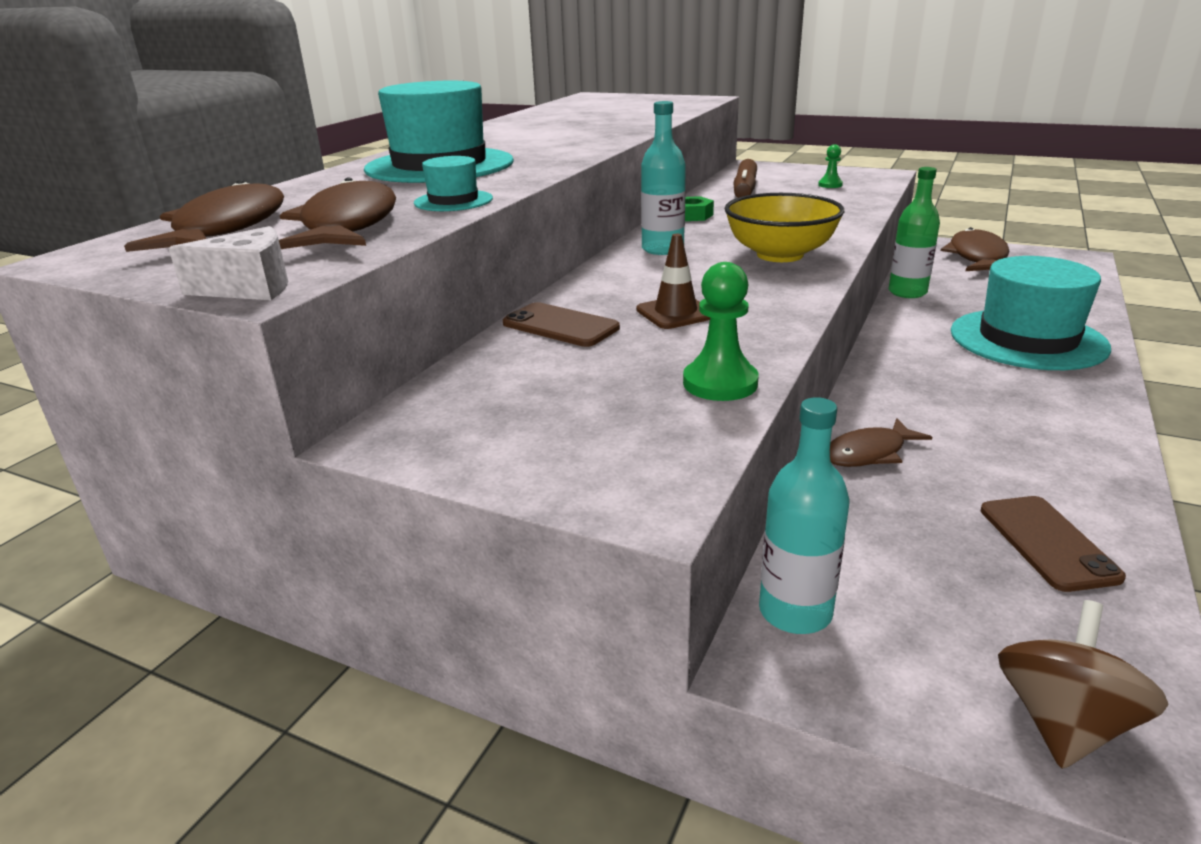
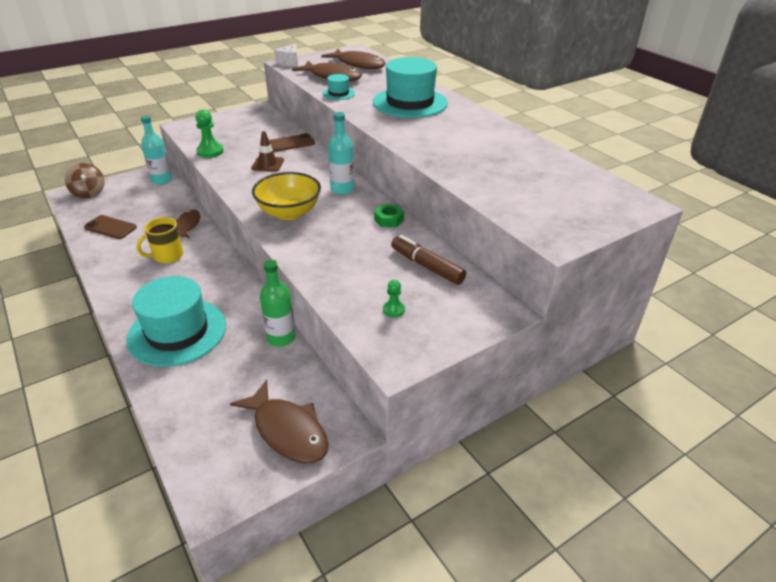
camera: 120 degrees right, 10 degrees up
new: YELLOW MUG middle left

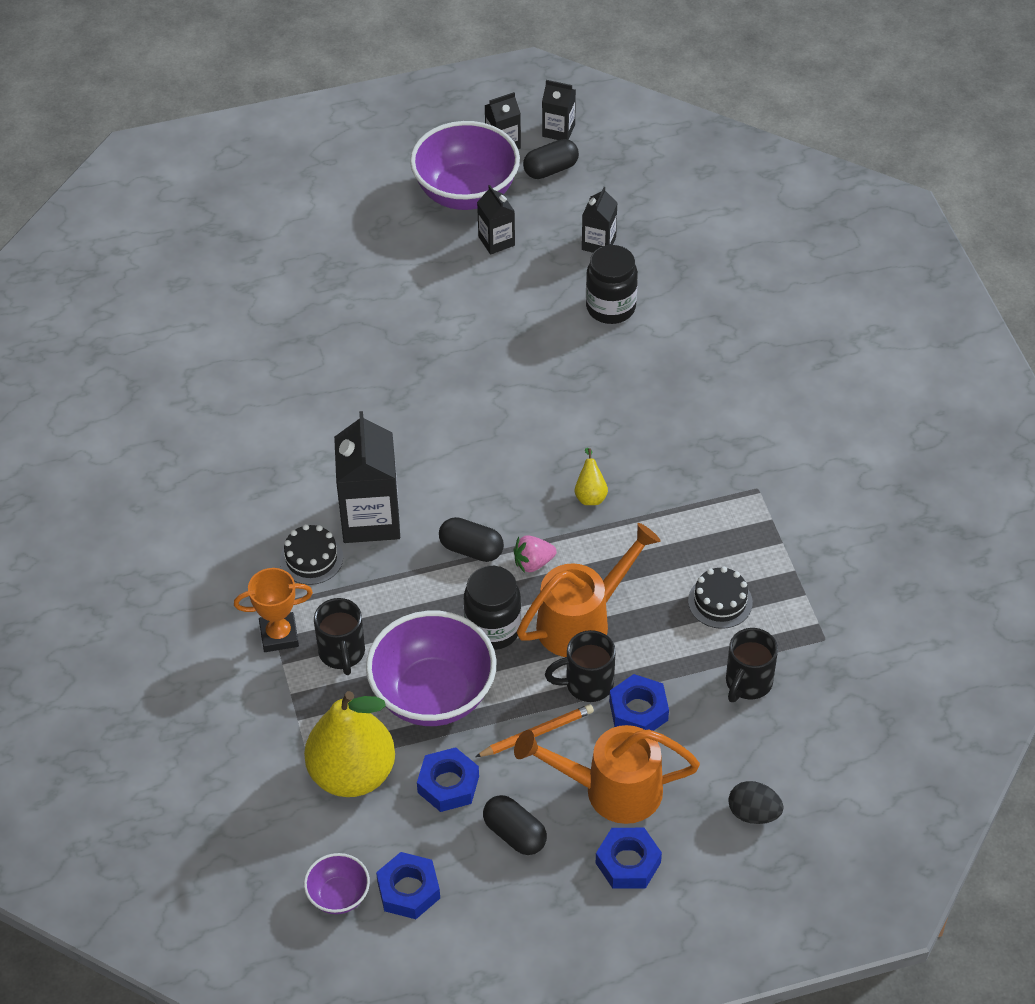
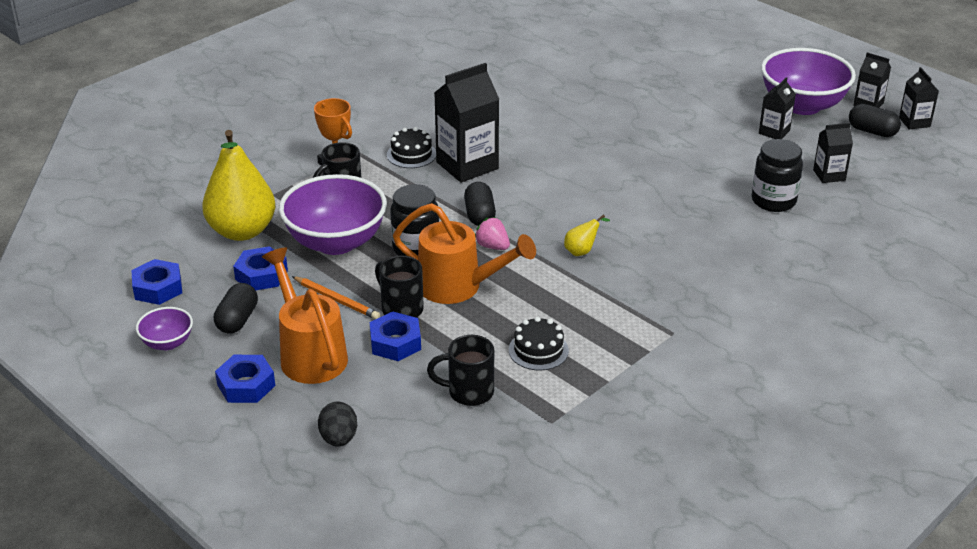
camera: 60 degrees right, 15 degrees down
shifted: PURPLE BOWL (no. 1 from left) bottom left to middle left

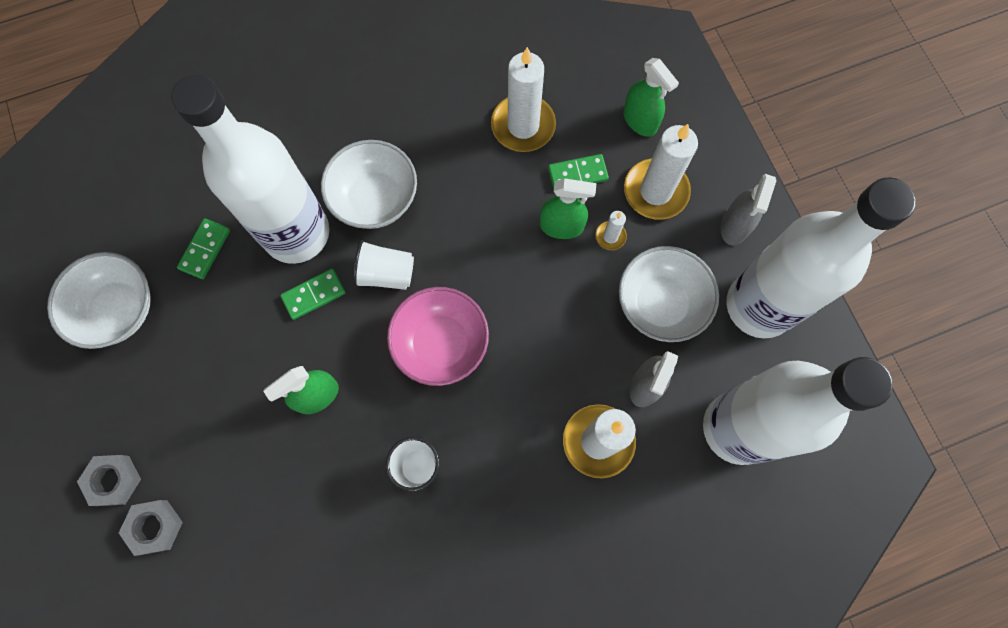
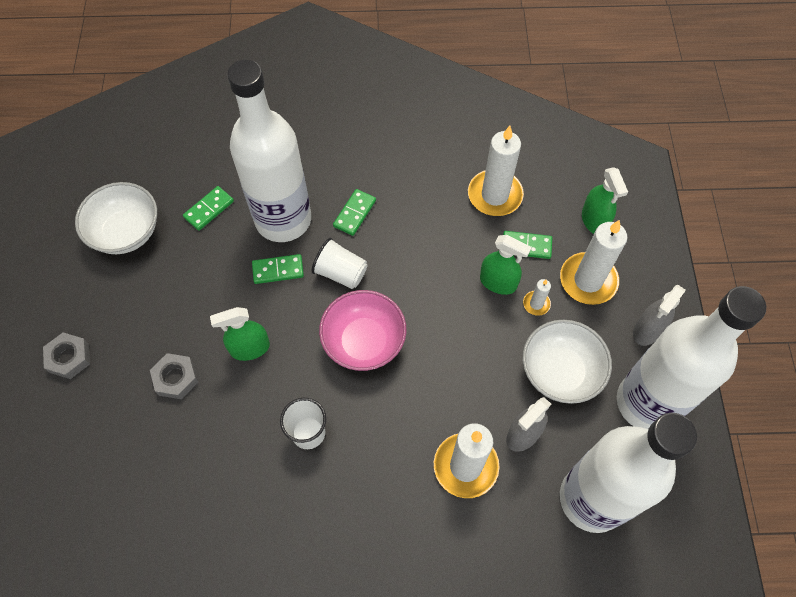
camera: 20 degrees right, 10 degrees down
shifted: GREY NUT (no. 2 from left) bottom left to middle left
swapped: WHITE BOWL (no. 2 from left) top centre to GREEN DOMINO (no. 3 from left) centre

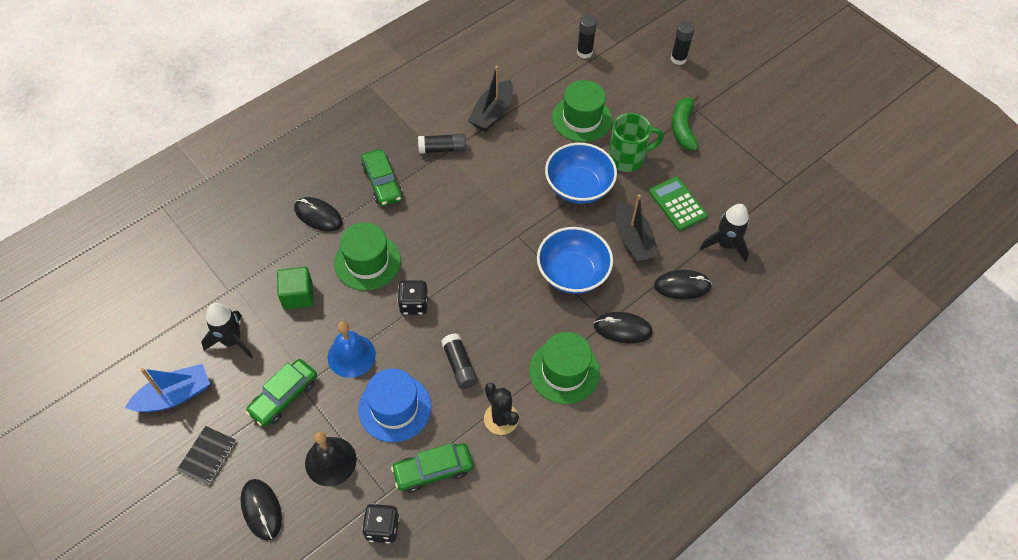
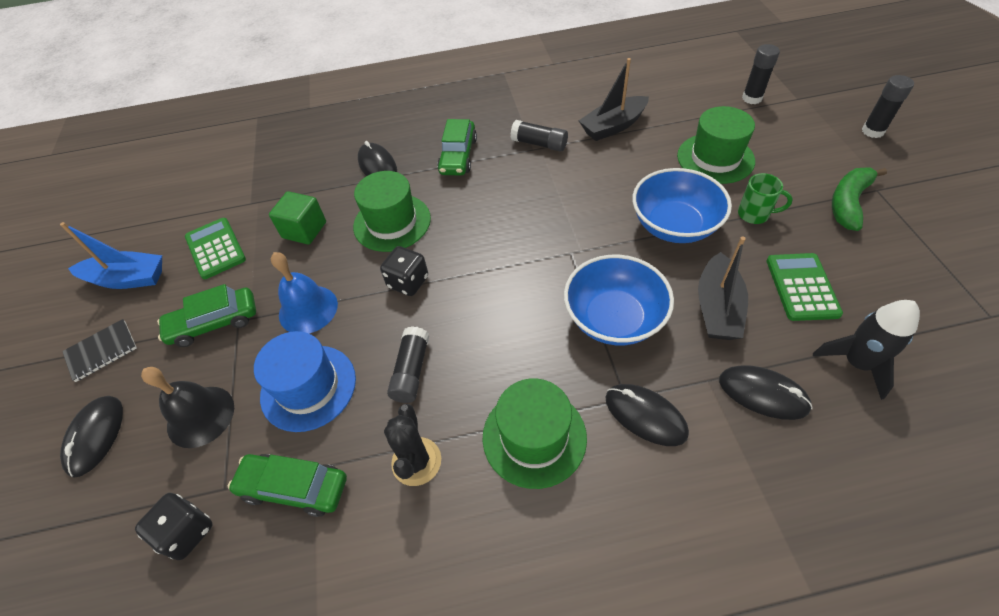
camera: 35 degrees right, 5 degrees down
swapped: BLACK ROCKET (no. 1 from left) middle left to GREEN CALCULATOR (no. 1 from left) middle left
scaled: GREEN MUG top centre = top right x0.63

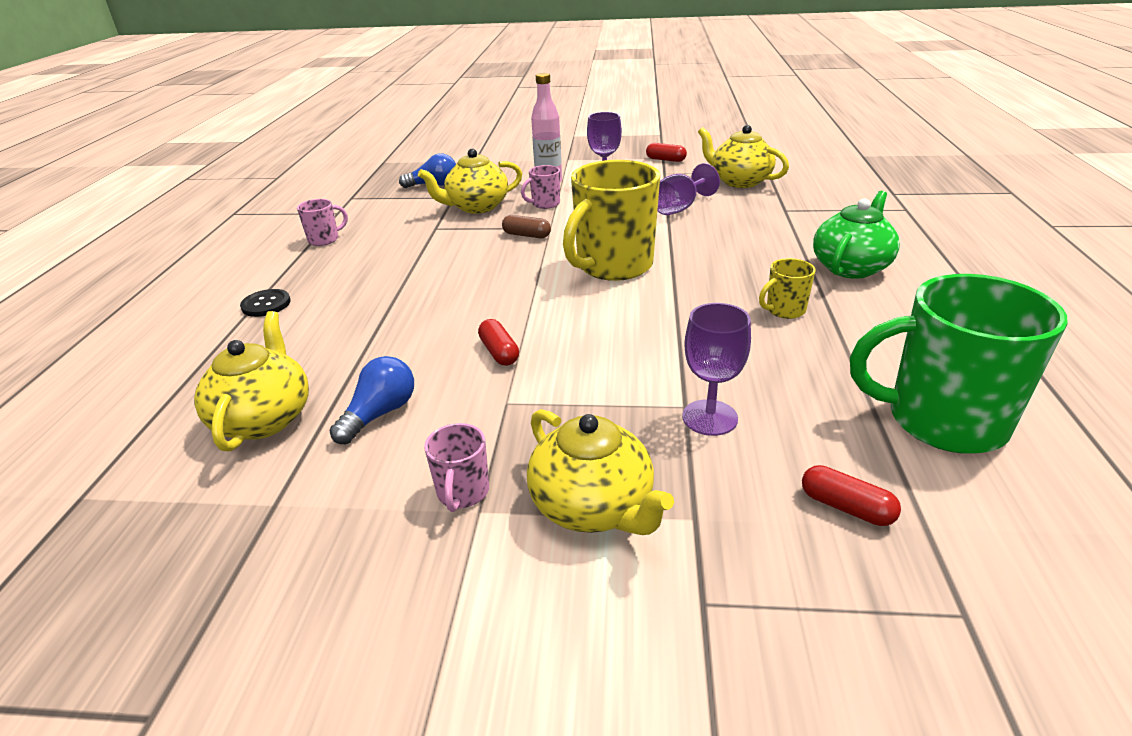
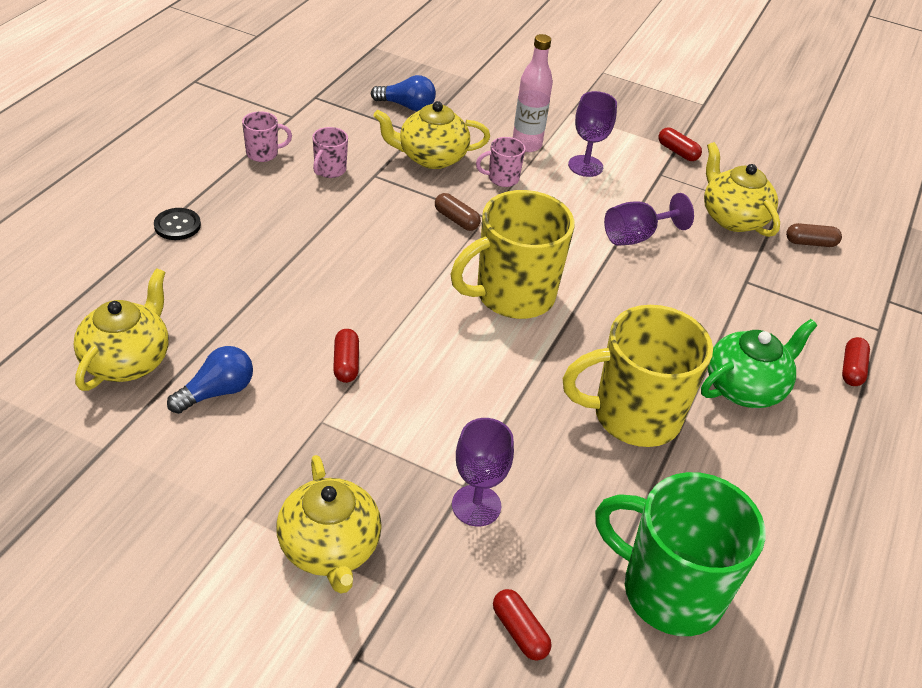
camera: 15 degrees right, 10 degrees up
new: BROWN CAPSULE (no. 2 from left) middle right; RED CAPSULE (no. 4 from left) middle right
shifted: PINK MUG (no. 2 from left) centre to top centre
scaled: YELLOW MUG (no. 2 from left) middle right = middle right x2.25

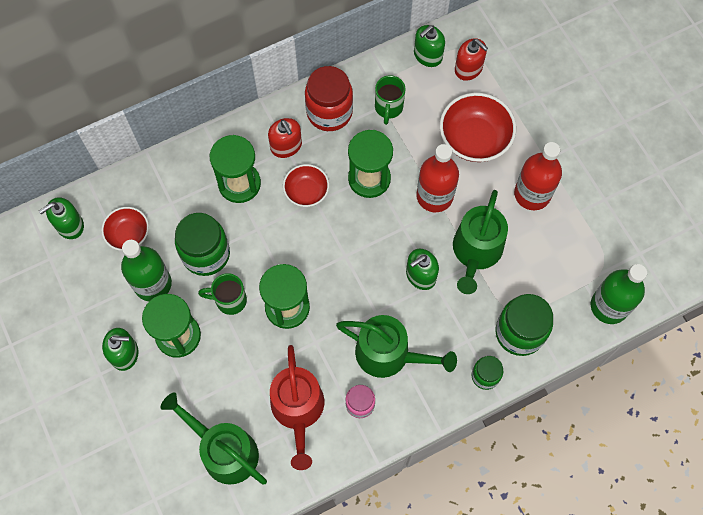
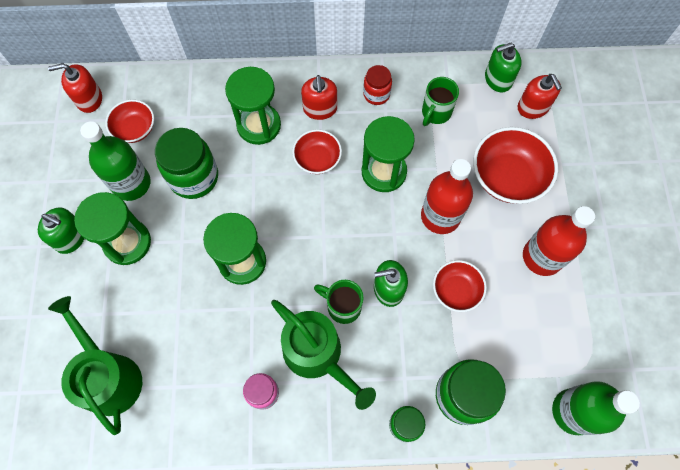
camera: 25 degrees right, 0 degrees up
gone: RED WATERING CAN bottom centre
shifted: GREEN MUG (no. 1 from left) middle left to centre
swapped: GREEN WATERING CAN (no. 3 from left) middle right to RED BOWL (no. 3 from left) middle right
repainted: GREEN SOAP DISPENSER (no. 1 from left) middle left to RED SOAP DISPENSER (no. 1 from left) top left
scaled: RED JAR top centre = top centre x0.56

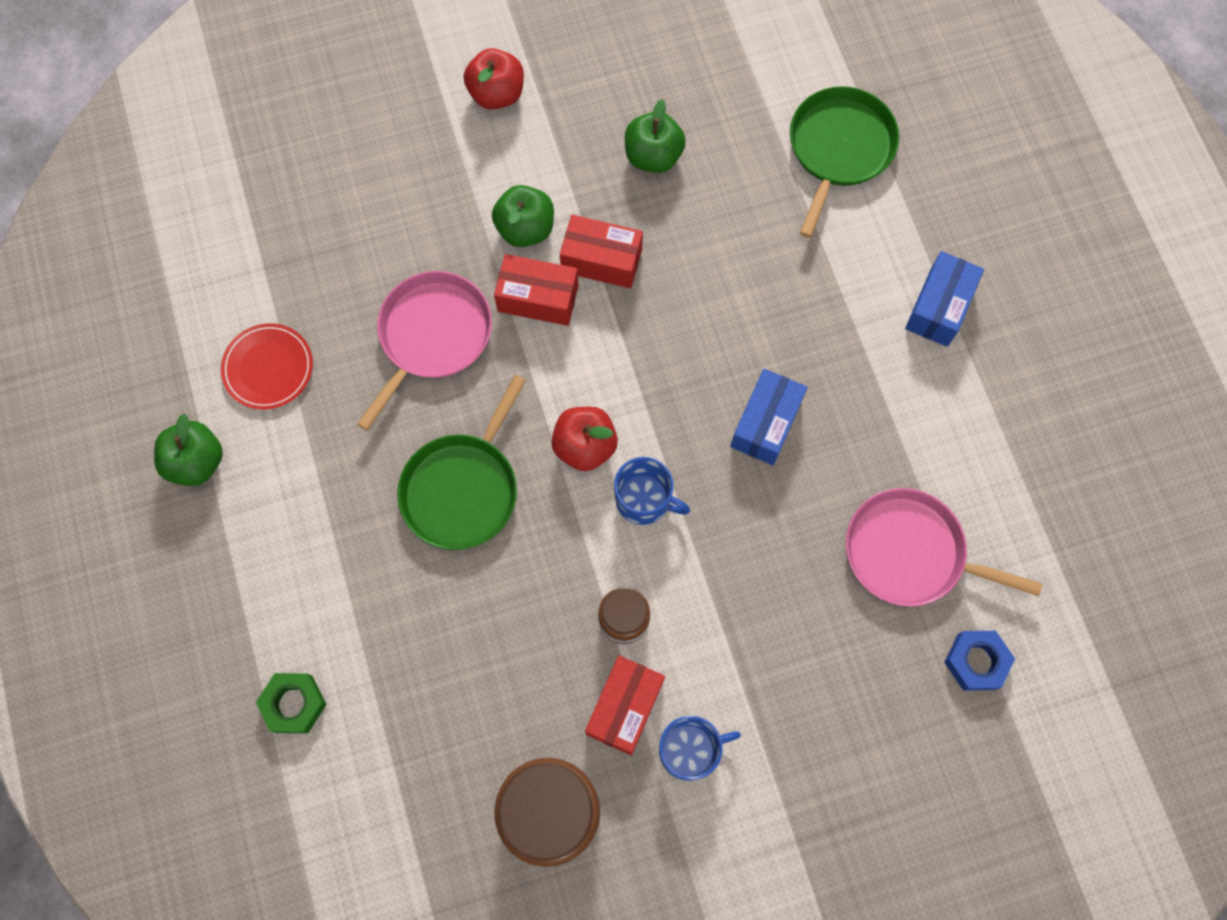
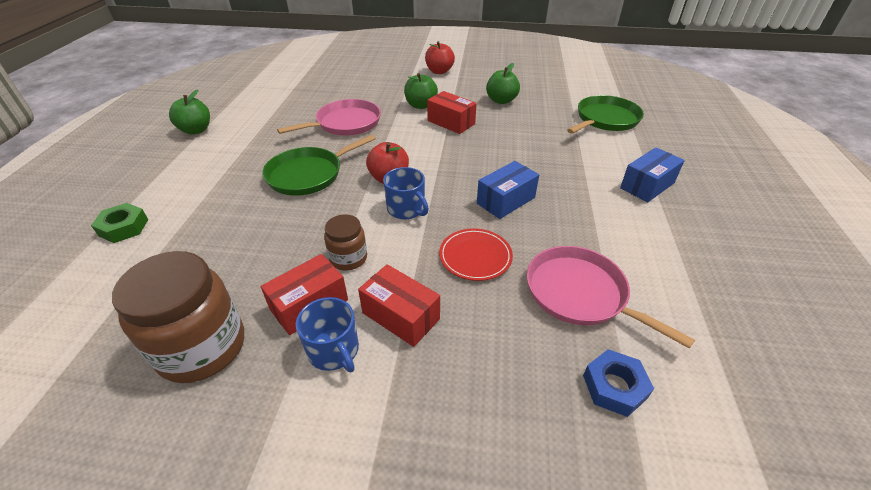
camera: 25 degrees right, 30 degrees down
shifted: RED BOX (no. 1 from left in the first image) top centre to RED BOX (no. 2 from left) centre; RED PLATE middle left to centre
rotated: BLUE MUG (no. 2 from left in the first image) bottom centre = bottom centre 45 degrees clockwise

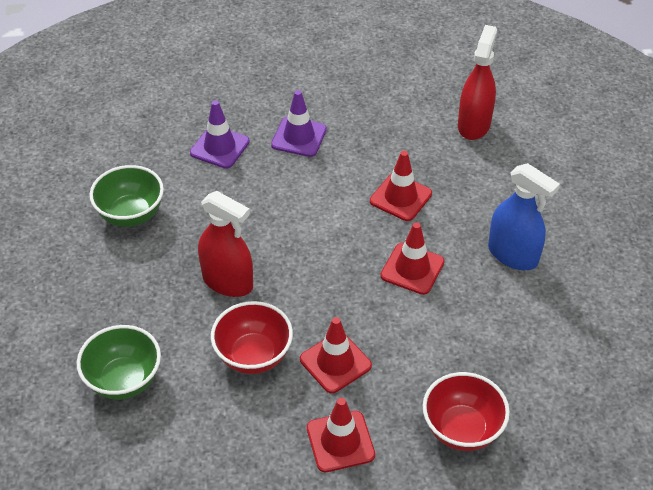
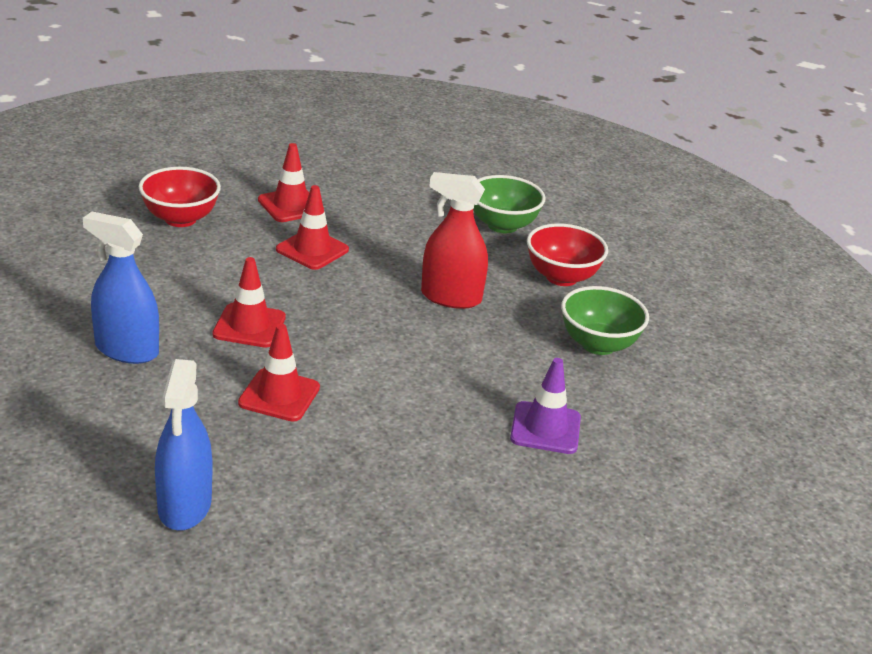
camera: 160 degrees right, 15 degrees down
gone: PURPLE TRAFFIC CONE (no. 2 from left) top centre
shifted: RED BOWL (no. 1 from left in the first image) bottom centre to RED BOWL (no. 2 from left) centre
repainted: RED SPRAY BOTTLE (no. 2 from left) top right to BLUE SPRAY BOTTLE (no. 2 from left) bottom left

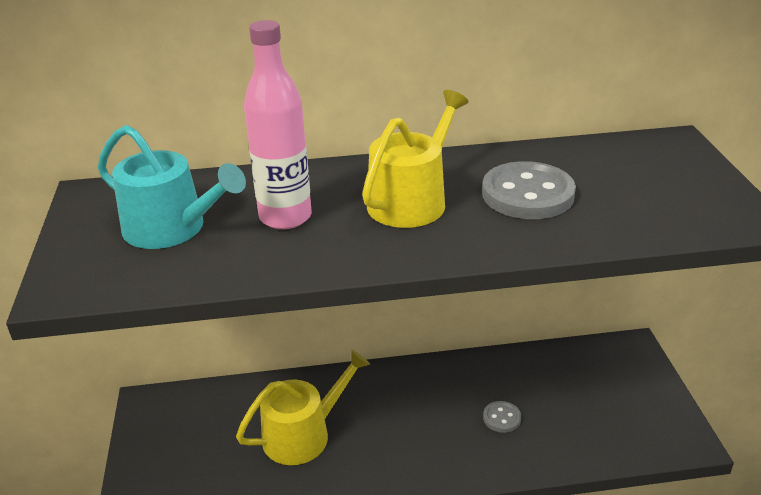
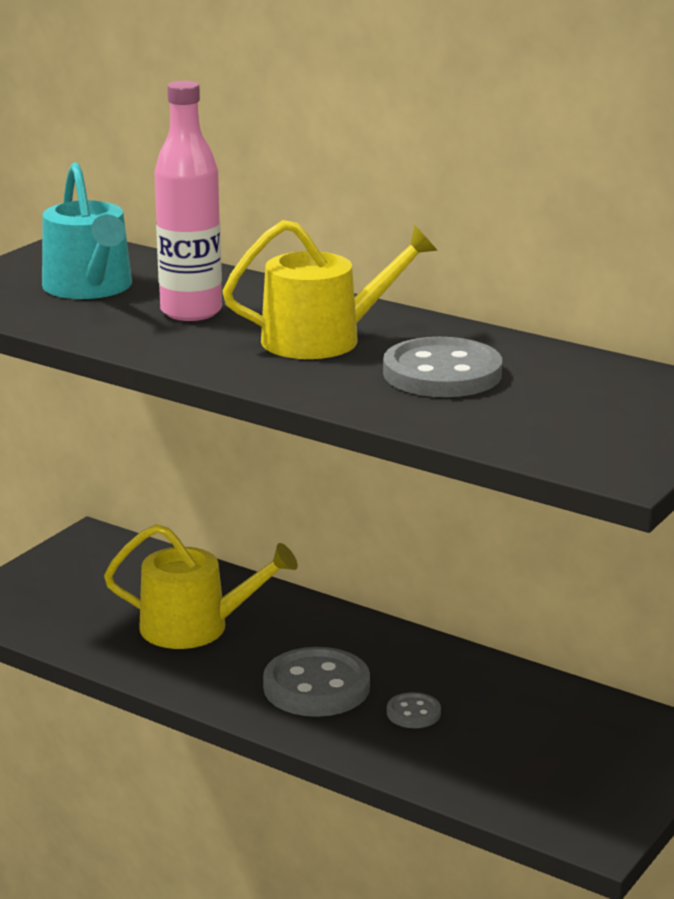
camera: 40 degrees right, 10 degrees down
new: GREY BUTTON (no. 1 from left) bottom centre

